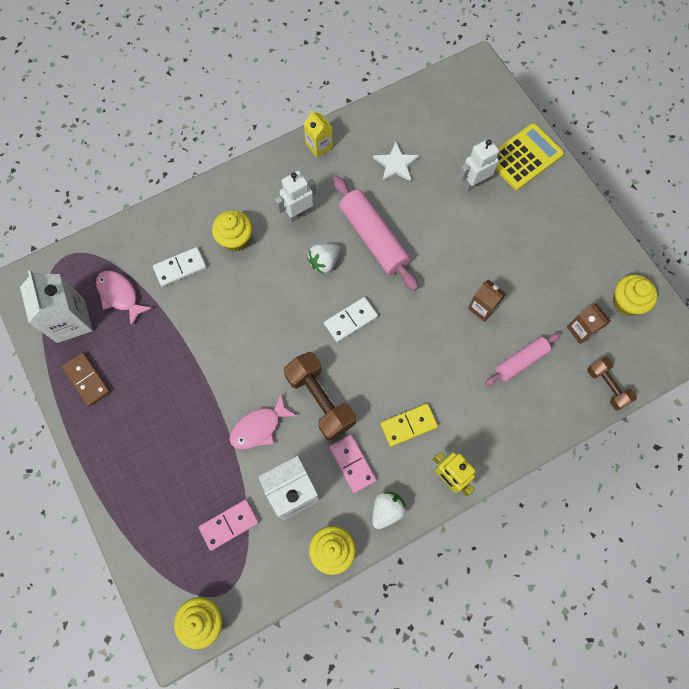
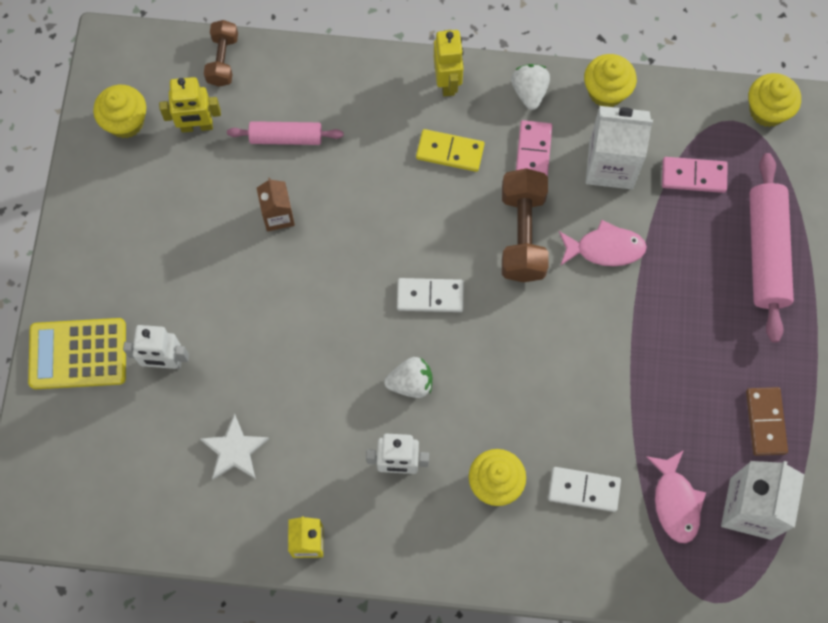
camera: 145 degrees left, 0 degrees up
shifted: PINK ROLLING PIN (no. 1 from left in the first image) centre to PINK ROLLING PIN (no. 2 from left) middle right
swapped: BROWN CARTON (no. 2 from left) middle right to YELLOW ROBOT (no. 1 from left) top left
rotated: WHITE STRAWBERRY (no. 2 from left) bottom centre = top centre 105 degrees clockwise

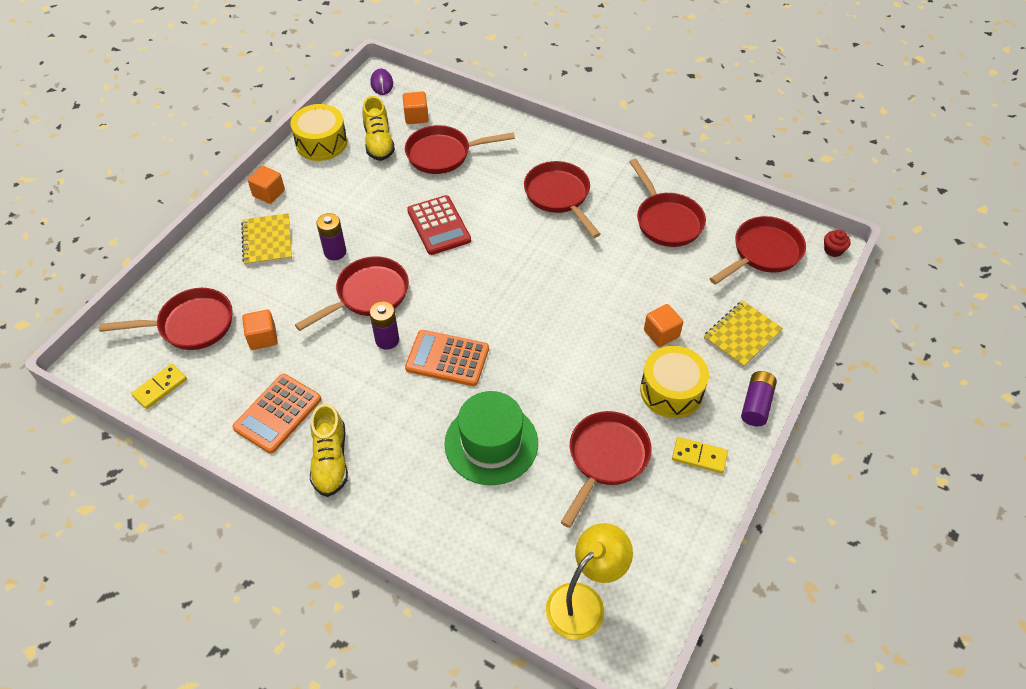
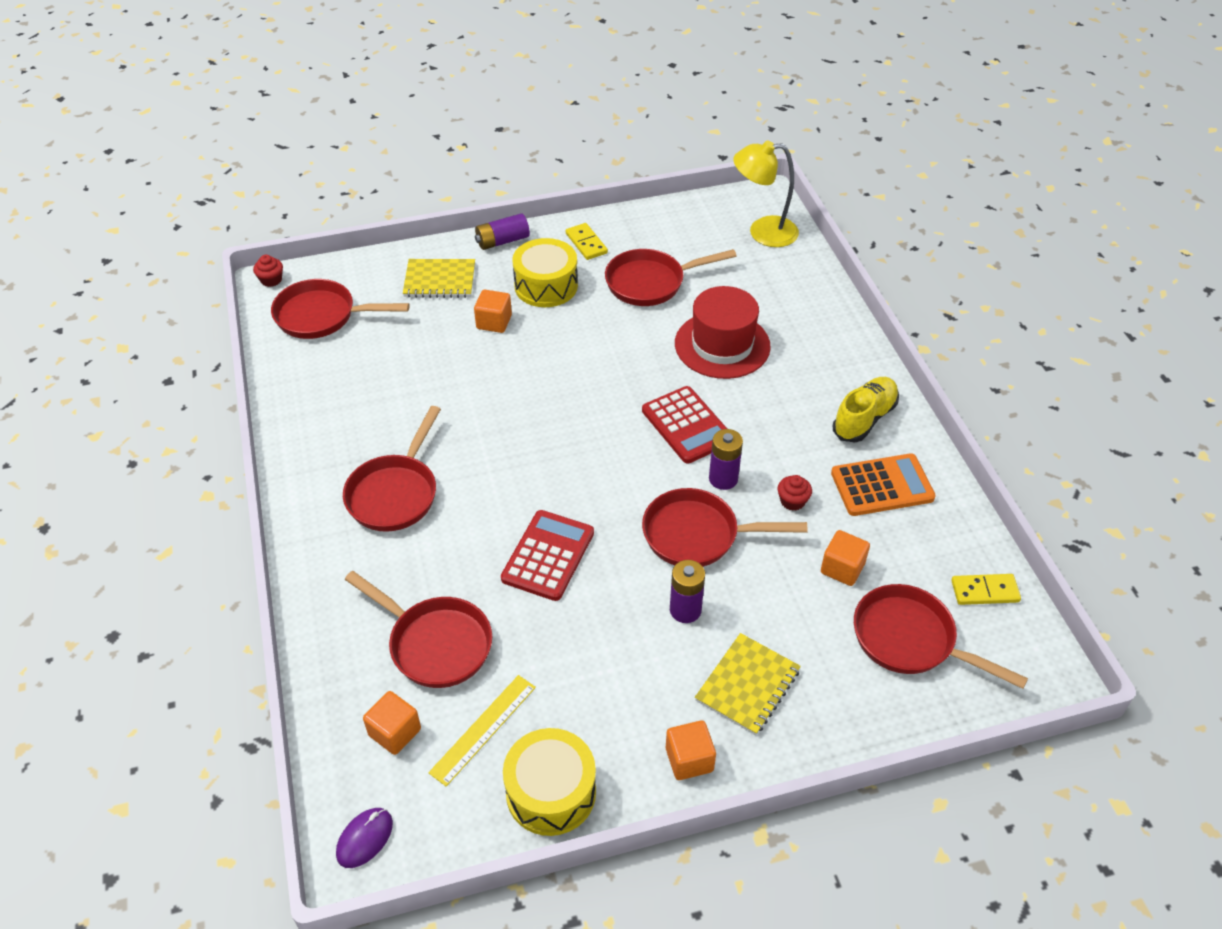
camera: 135 degrees left, 5 degrees down
gone: RED PAN (no. 6 from left) top centre
new: RED CUPCAKE (no. 2 from left) centre
swapped: YELLOW SHOE (no. 2 from left) top centre to YELLOW RULER bottom centre
repainted: ORANGE CALCULATOR (no. 2 from left) centre to RED CALCULATOR (no. 2 from left) centre; GREEN HAT centre to RED HAT centre

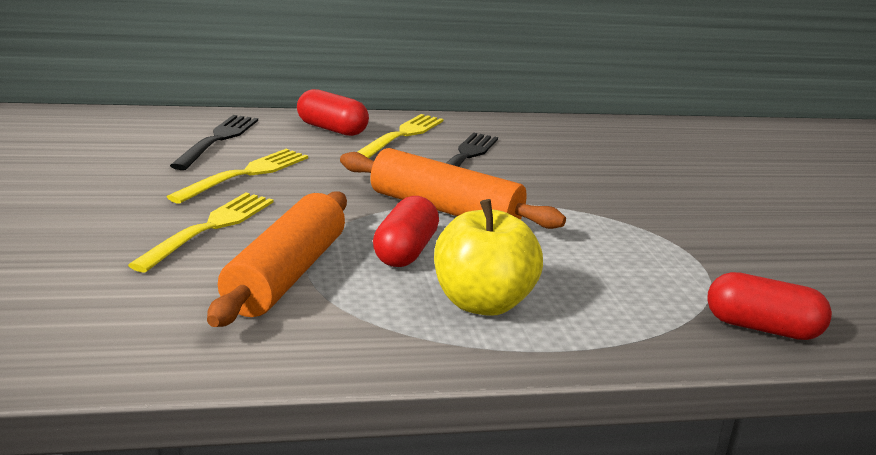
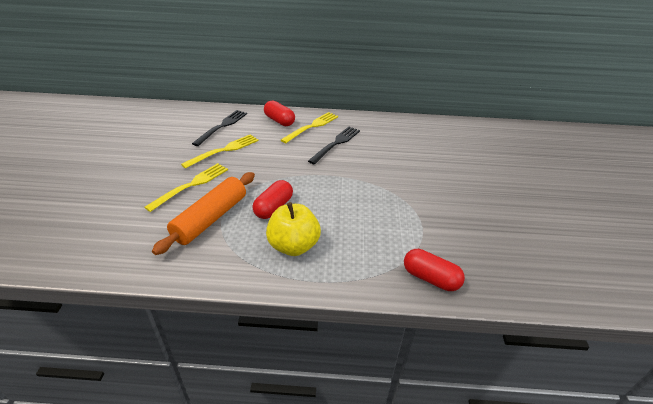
camera: 15 degrees right, 15 degrees up
gone: ORANGE ROLLING PIN (no. 2 from left) centre

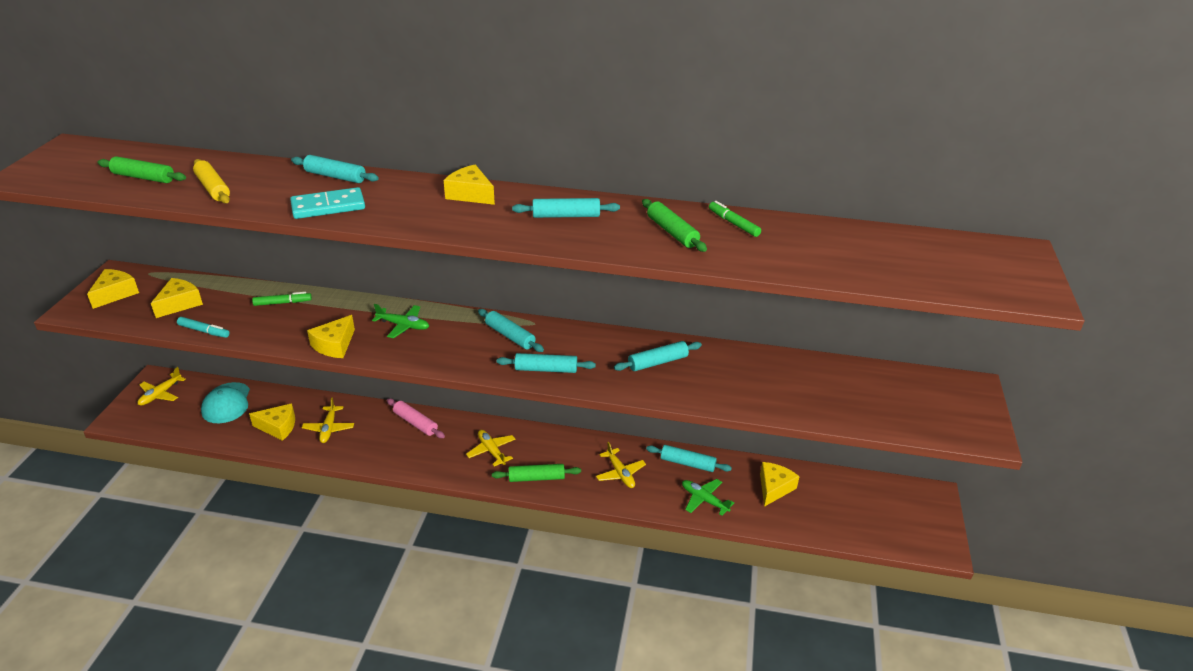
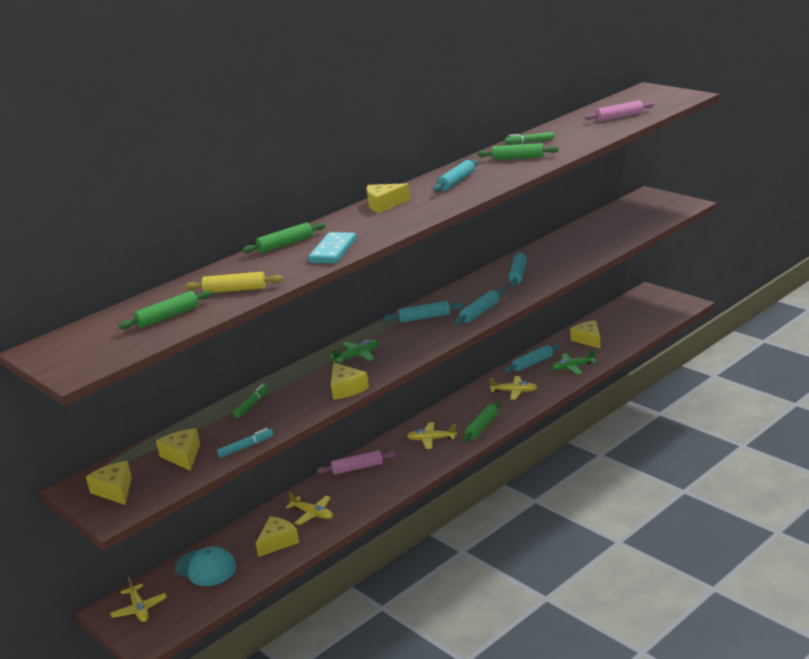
camera: 50 degrees left, 10 degrees down
new: PINK ROLLING PIN (no. 2 from left) top right
repainted: TURQUOISE ROLLING PIN (no. 1 from left) top left to GREEN ROLLING PIN (no. 2 from left) centre

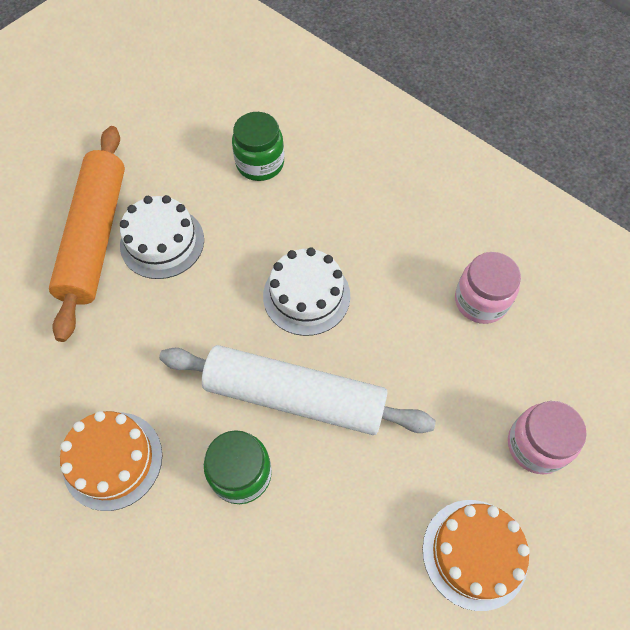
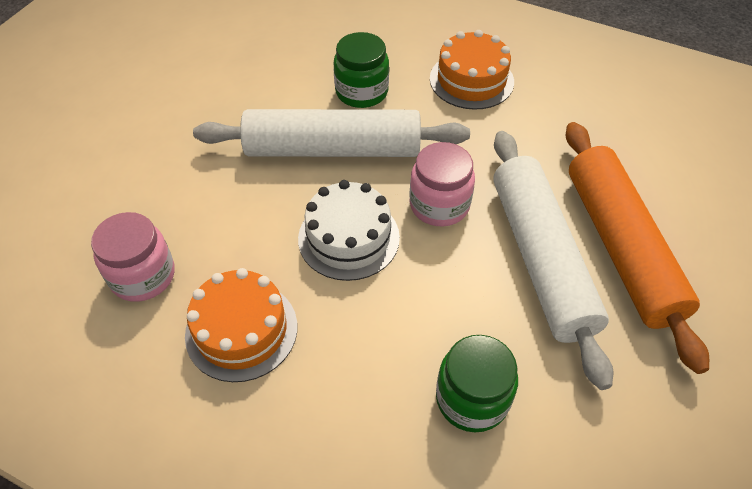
camera: 165 degrees right, 10 degrees down
shifted: ORANGE CAKE (no. 2 from left in the first image) bottom right to ORANGE CAKE (no. 1 from left) middle left; PINK JAR (no. 2 from left) bottom right to centre
swapped: WHITE CAKE (no. 1 from left) middle left to WHITE ROLLING PIN (no. 2 from left) middle right

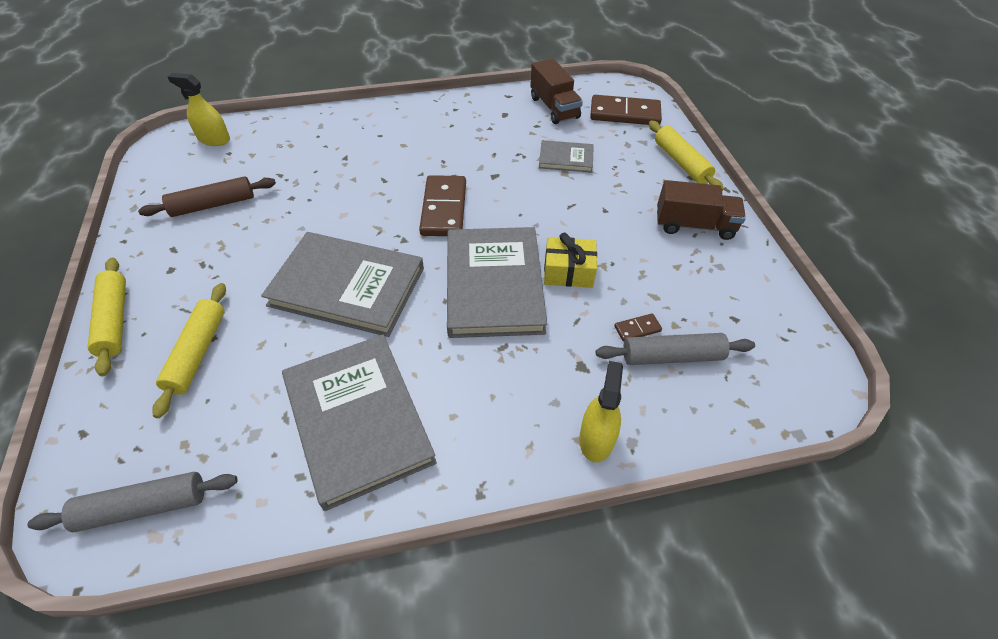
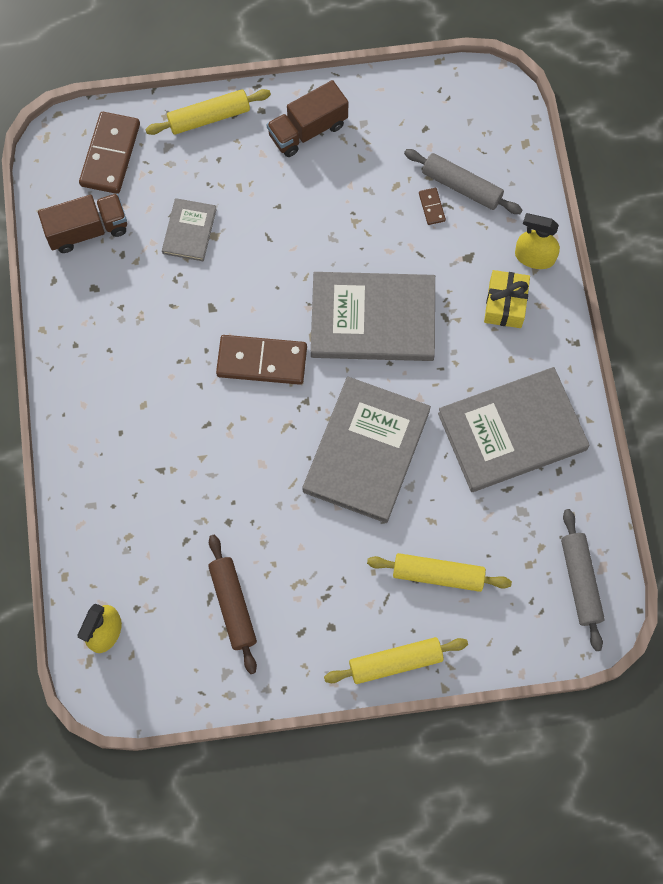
camera: 85 degrees left, 20 degrees up
shifted: YELLOW GIFT centre to middle right
rotated: BROWN TRUCK (no. 2 from left) top right = top centre 135 degrees counterclockwise; GREY ROLLING PIN (no. 2 from left in the first image) middle right = top right 60 degrees counterclockwise

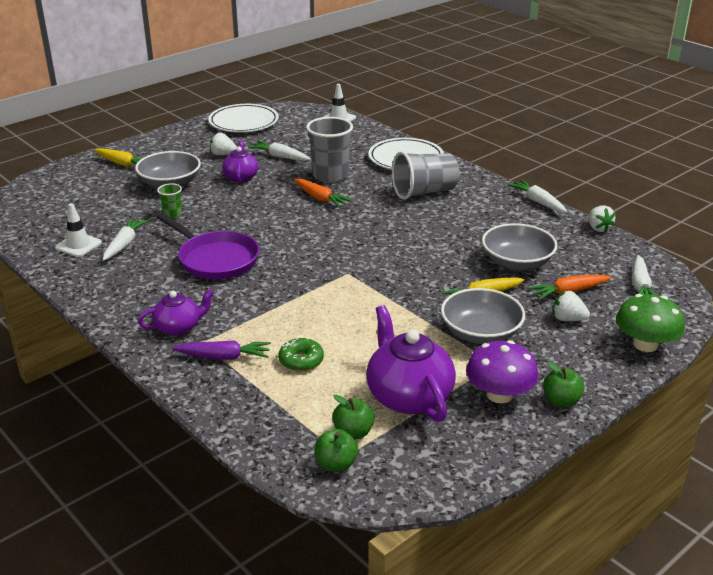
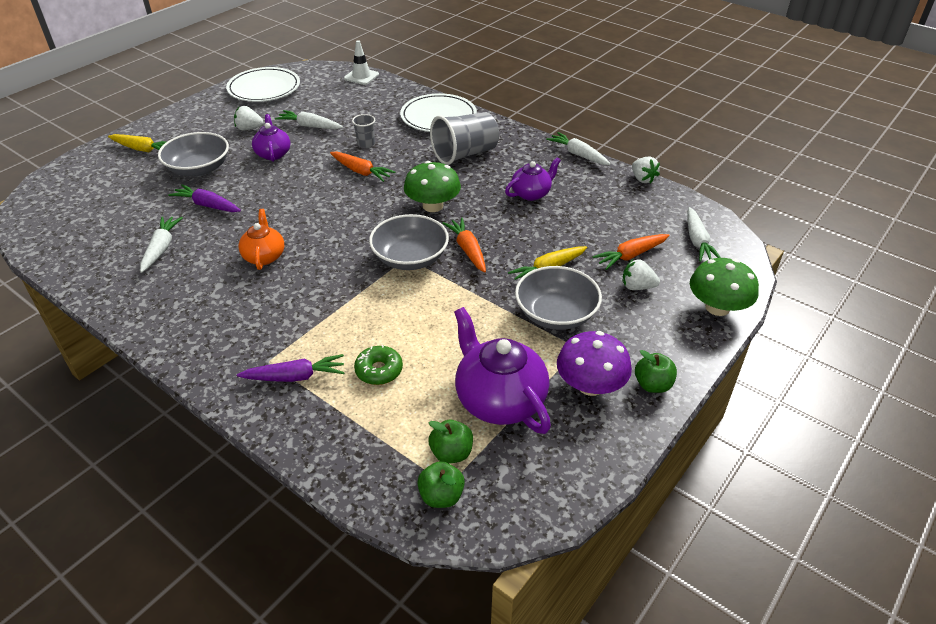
camera: 10 degrees left, 10 degrees up
gone: WHITE TRAFFIC CONE (no. 1 from left) middle left
new: GREEN MUSHROOM (no. 1 from left) top centre; ORANGE CARROT (no. 2 from left) centre
shifted: GREY BOWL (no. 3 from left in the first image) middle right to GREY BOWL (no. 2 from left) centre; PURPLE TEAPOT (no. 1 from left in the first image) middle left to PURPLE TEAPOT (no. 3 from left) top centre
swapped: GREEN CUP middle left to PURPLE CARROT (no. 1 from left) top left; PURPLE PAN middle left to ORANGE TEAPOT middle left
scaled: GREY CUP (no. 1 from left) top centre = top centre x0.49

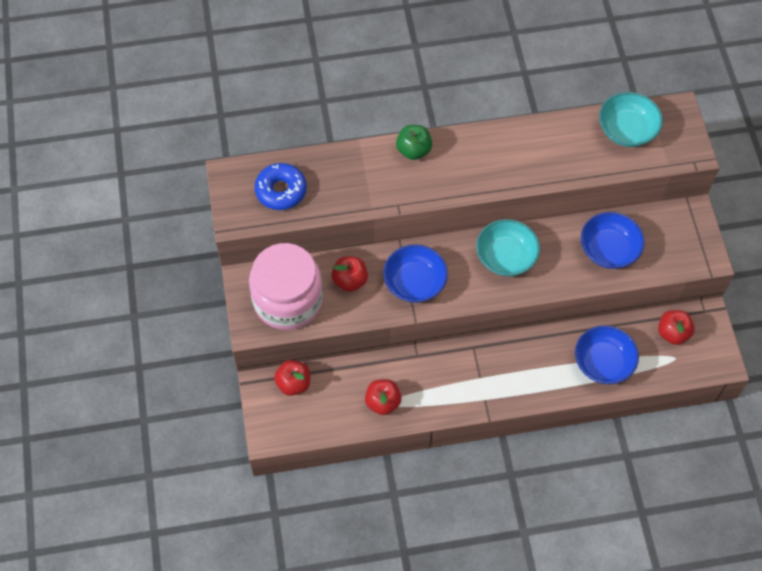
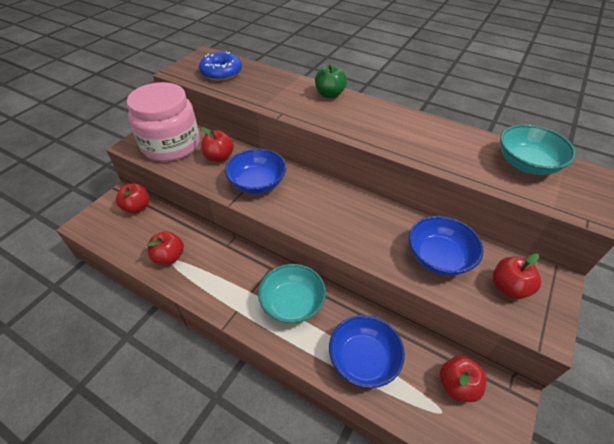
camera: 40 degrees right, 15 degrees down
new: RED APPLE (no. 5 from left) middle right
shifted: TURQUOISE BOWL (no. 1 from left) middle right to centre

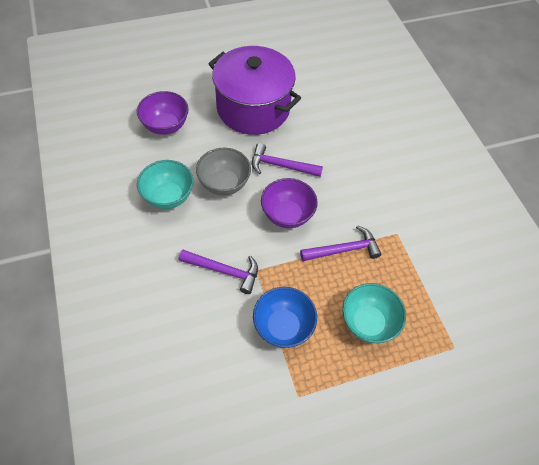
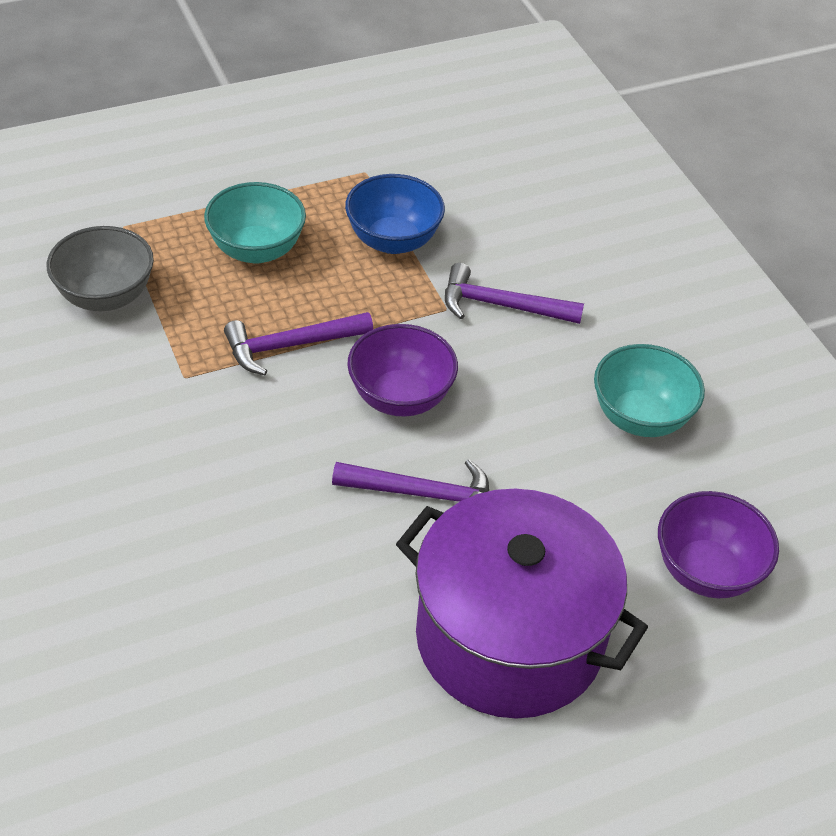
camera: 175 degrees right, 10 degrees down
shifted: GREY BOWL centre to top left

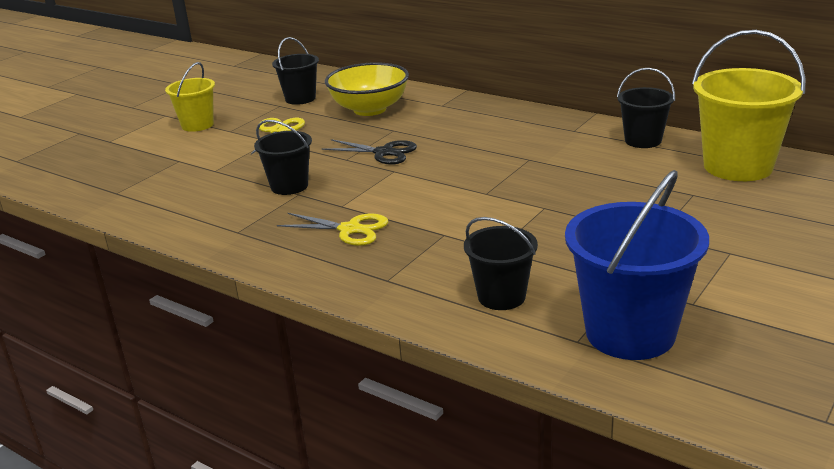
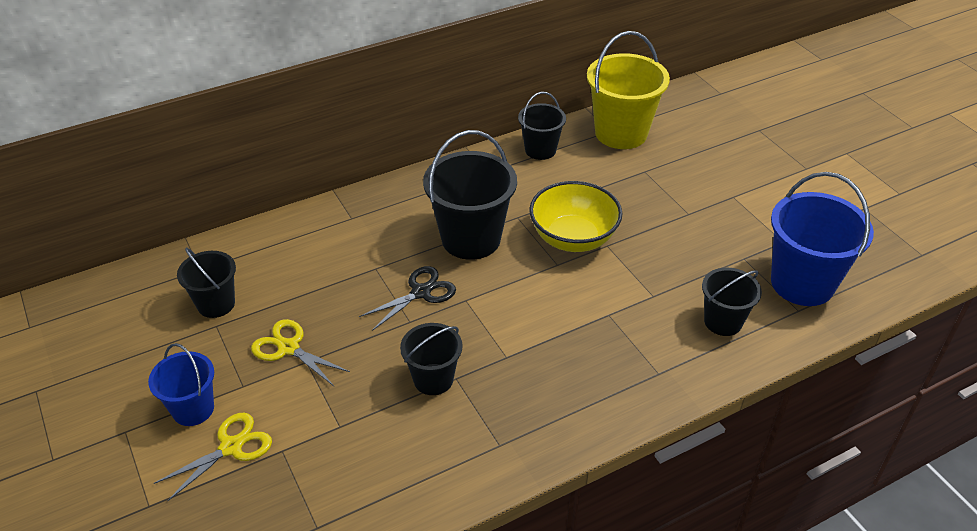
camera: 65 degrees left, 15 degrees up
new: BLACK BUCKET (no. 3 from left) centre
shifted: YELLOW SCISSORS (no. 2 from left in the first image) centre to YELLOW SCISSORS (no. 1 from left) bottom left; YELLOW BOWL top centre to centre
repainted: YELLOW BUCKET (no. 1 from left) top left to BLUE BUCKET (no. 1 from left) bottom left

